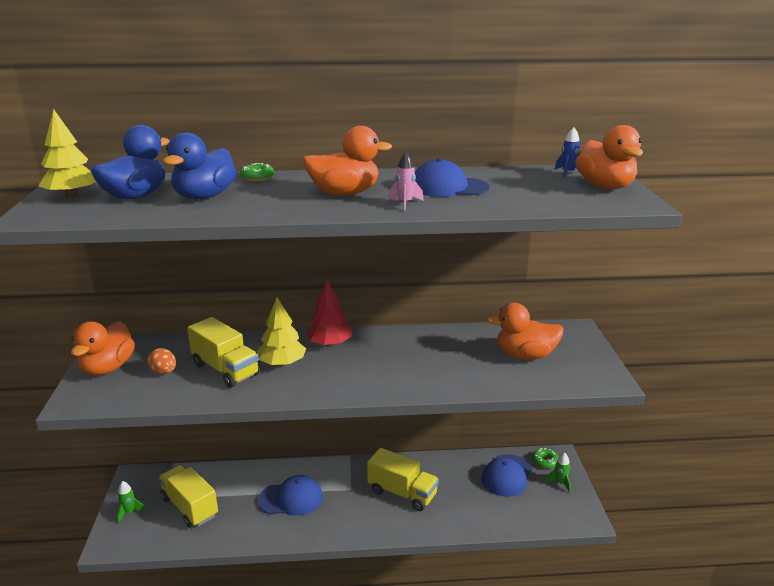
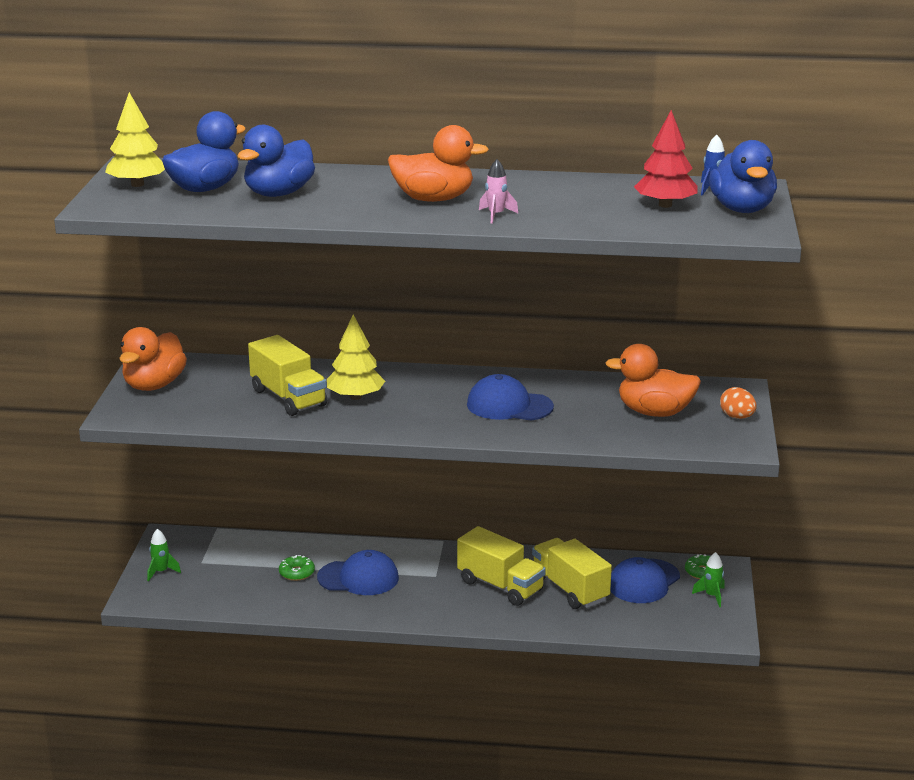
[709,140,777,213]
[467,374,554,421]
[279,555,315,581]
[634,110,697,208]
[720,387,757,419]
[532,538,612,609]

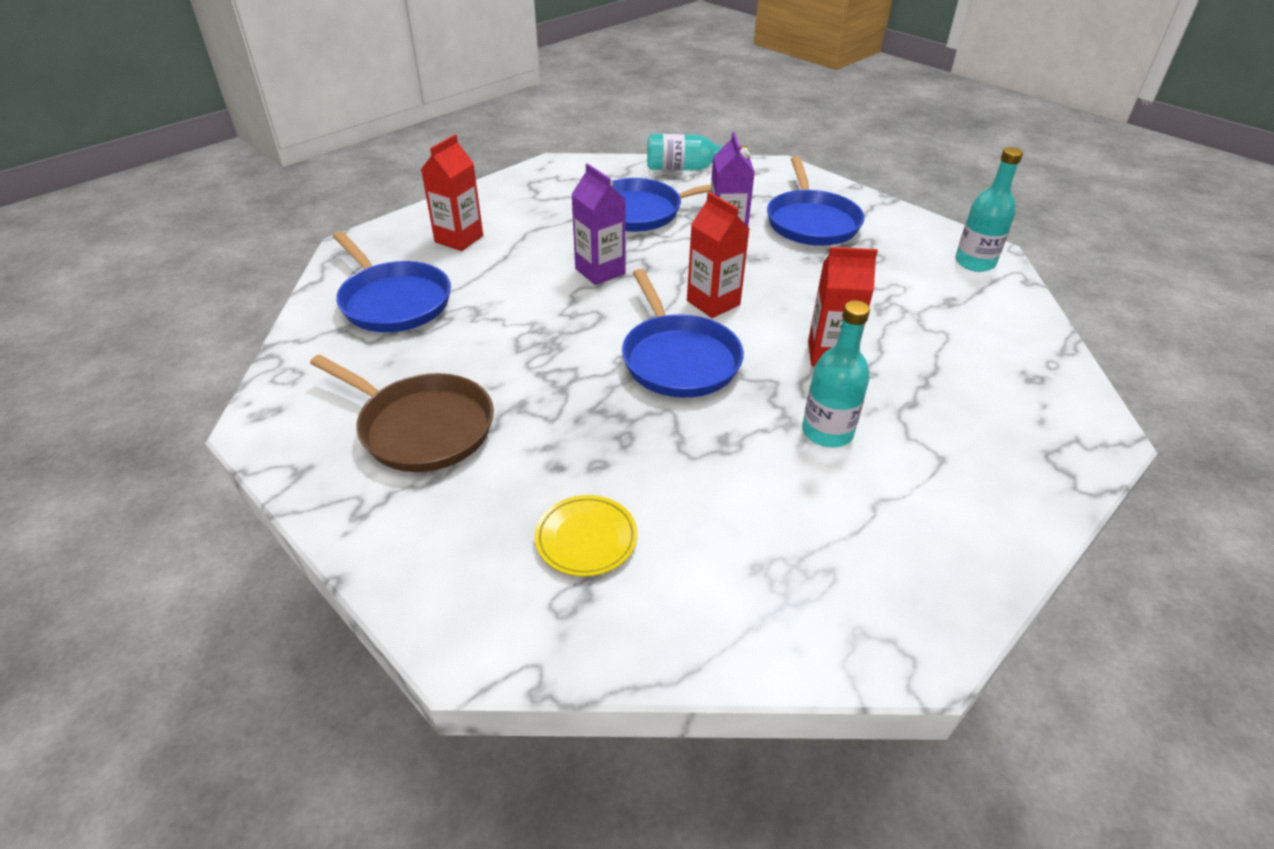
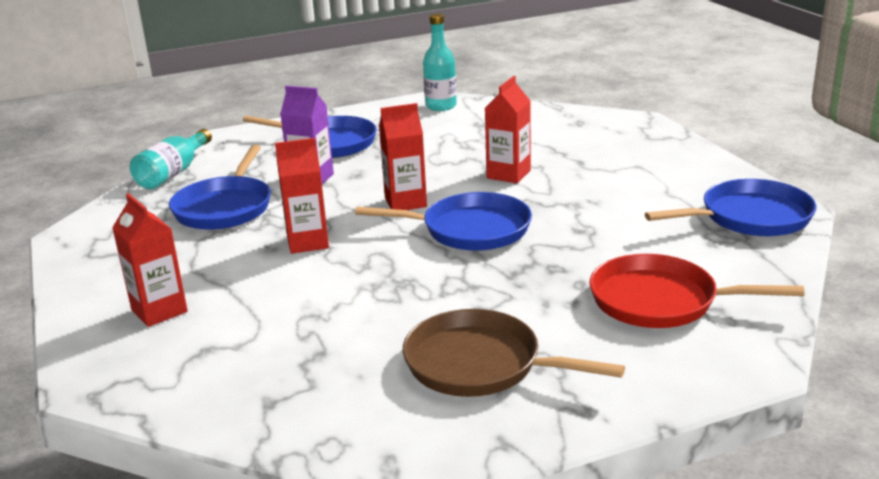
[275,138,329,254]
[645,179,816,236]
[802,300,870,447] (first image)
[403,309,625,397]
[589,254,804,328]

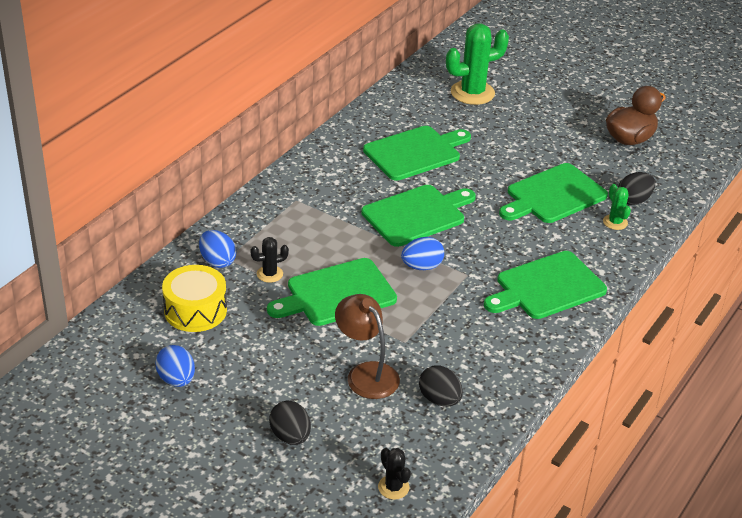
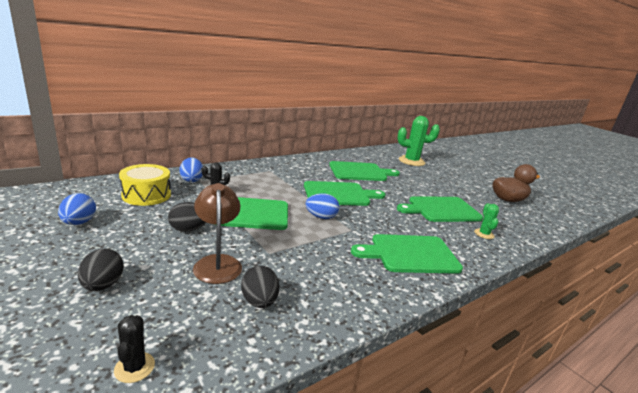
[168,202,206,232]

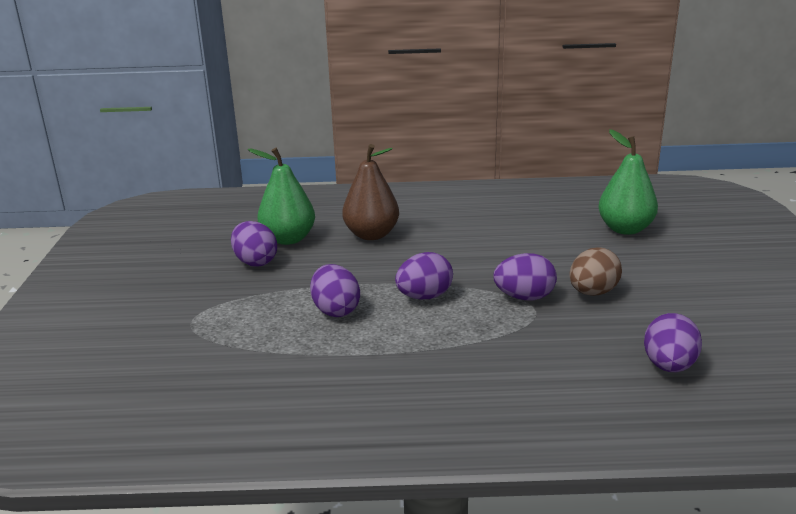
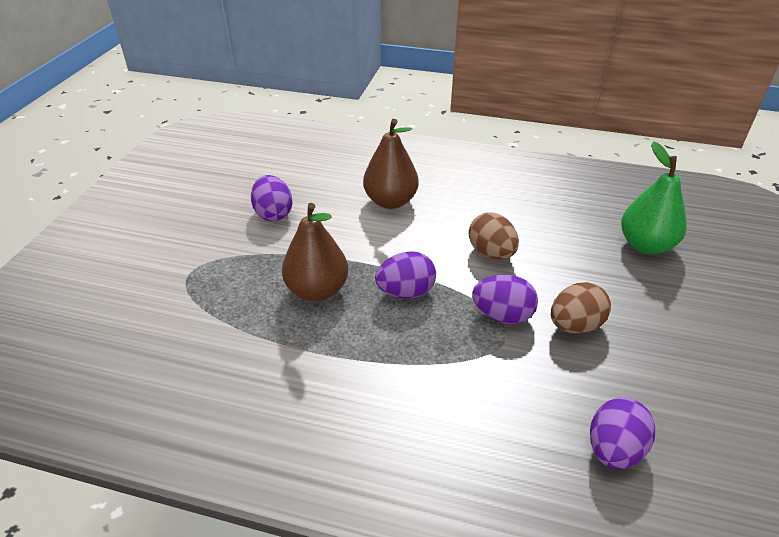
[248,148,315,245] (first image)
[282,203,348,302]
[469,213,519,260]

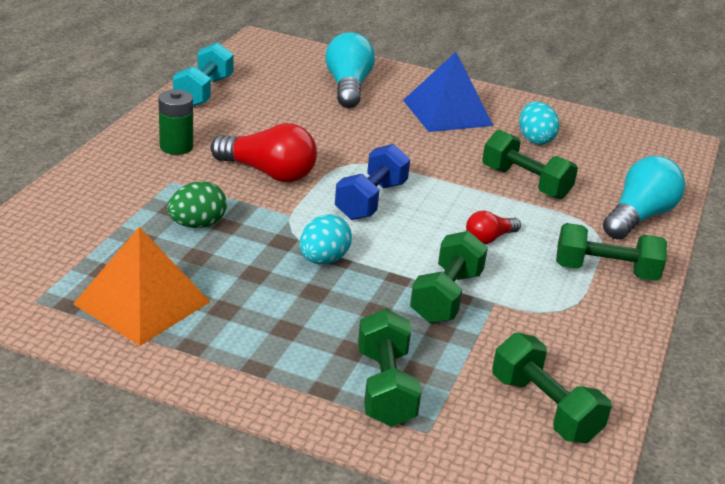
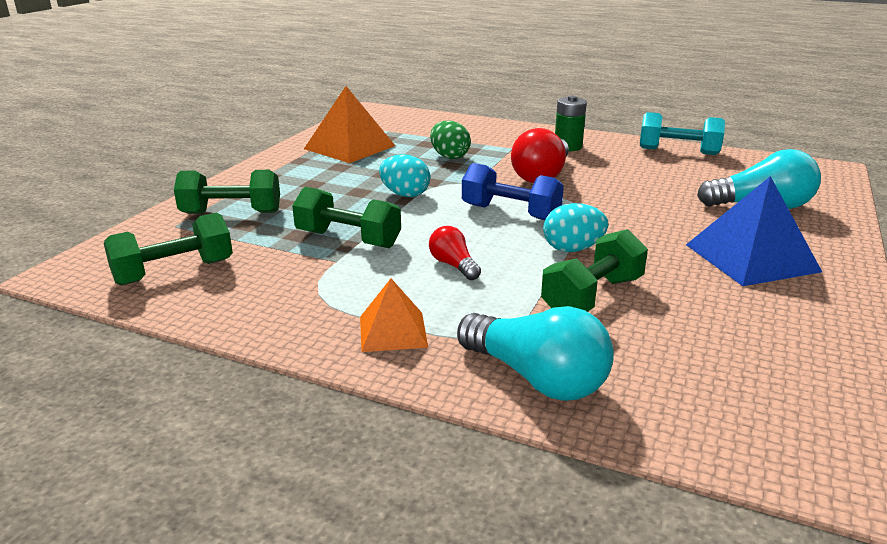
[543,203,608,252]
[360,279,428,352]

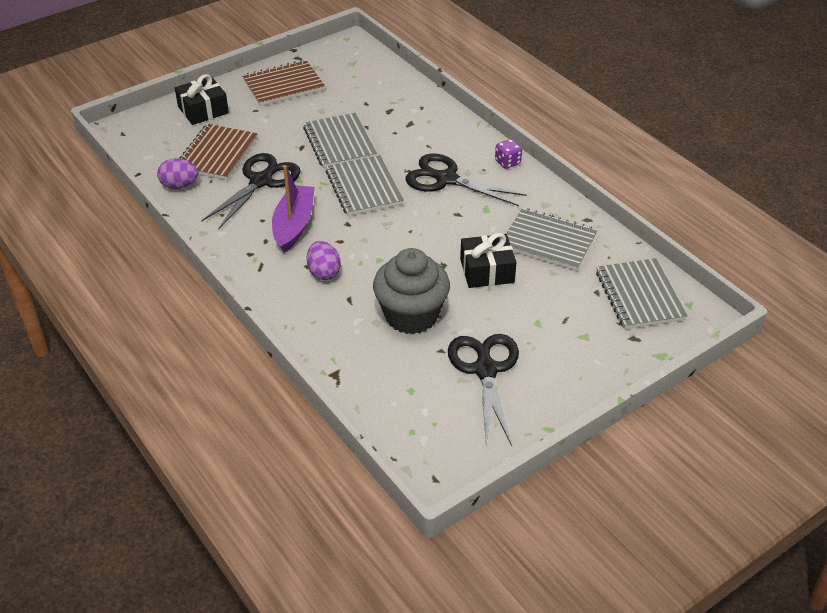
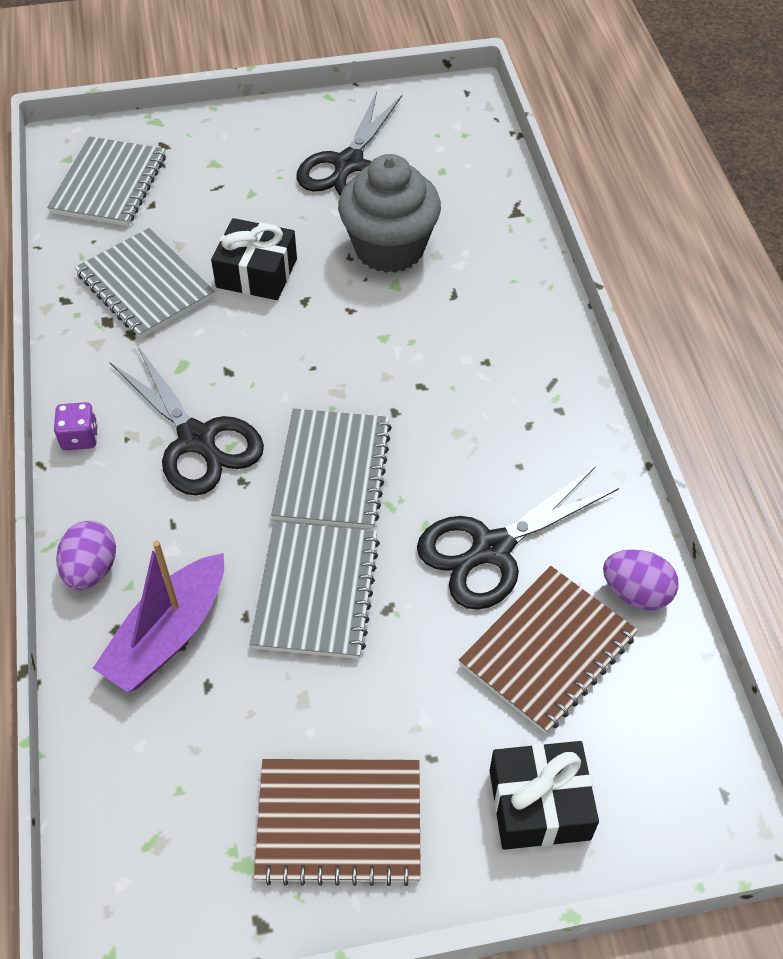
[93,541,224,693]
[56,521,116,590]

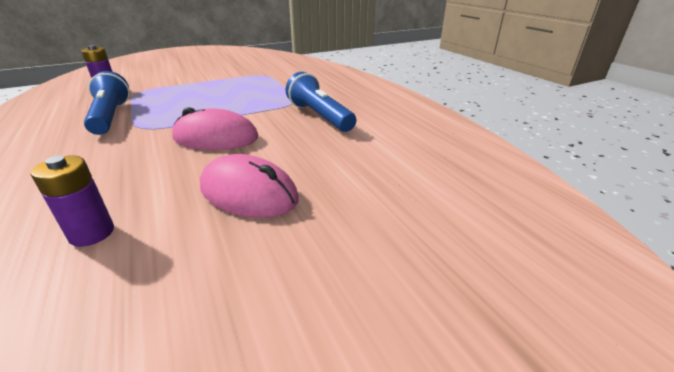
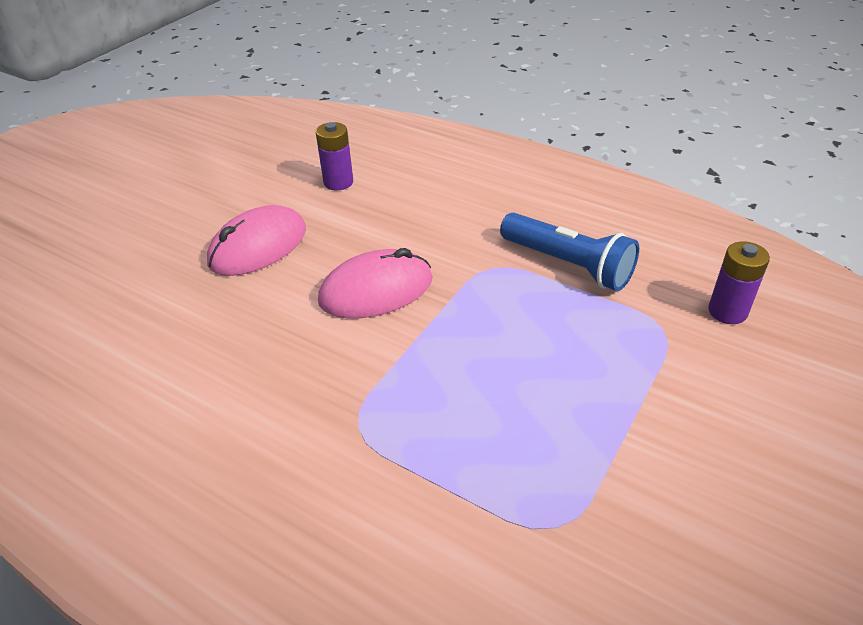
[286,72,356,132] (first image)
[207,205,306,276]

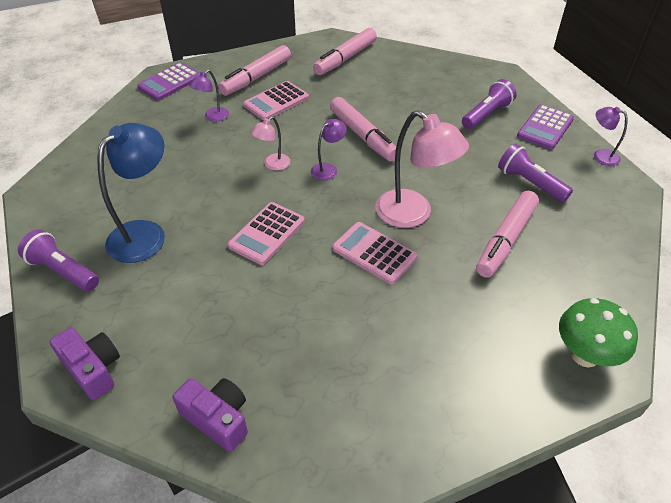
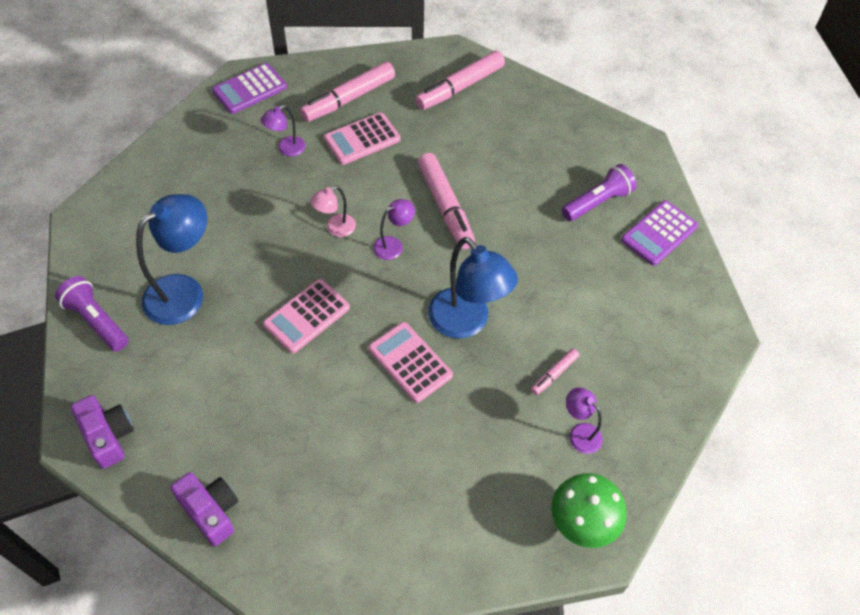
[566,387,603,454]
[428,237,518,338]
[498,143,573,203] (first image)
[531,348,580,395]

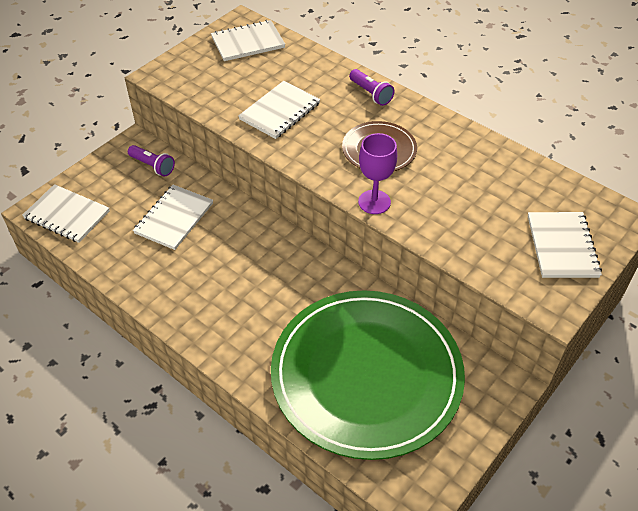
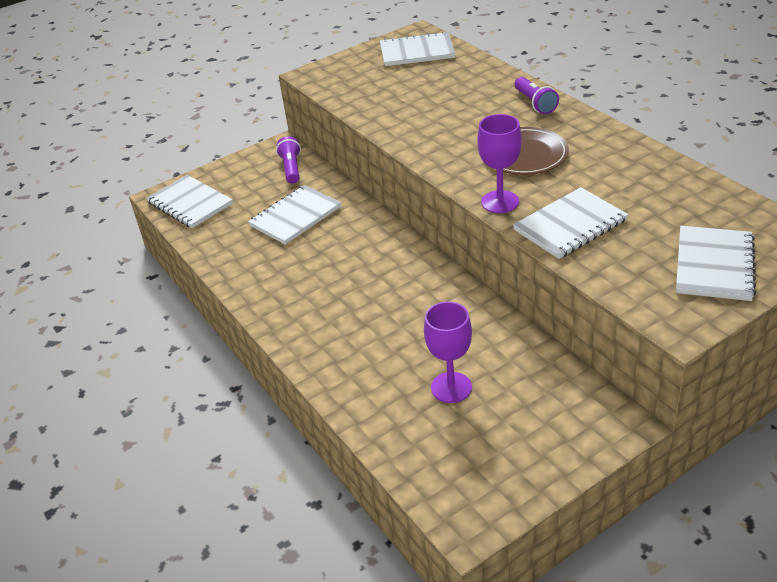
[513,187,628,259]
[276,136,301,184]
[424,302,472,403]

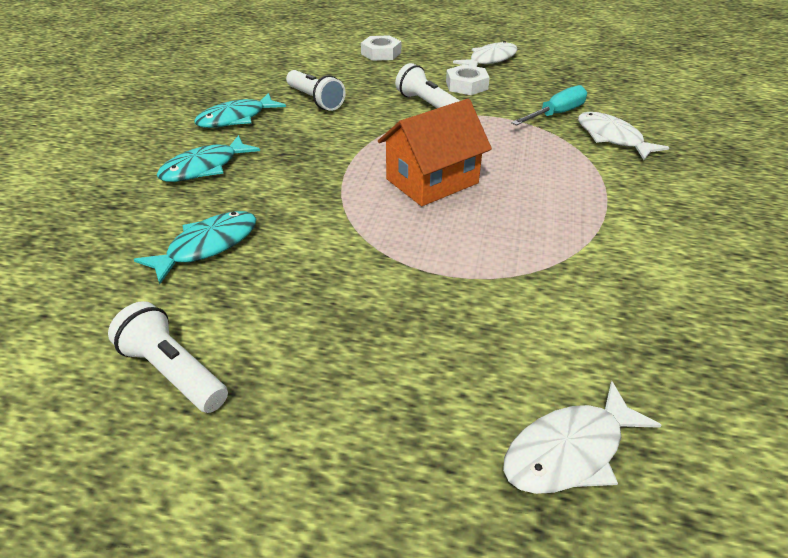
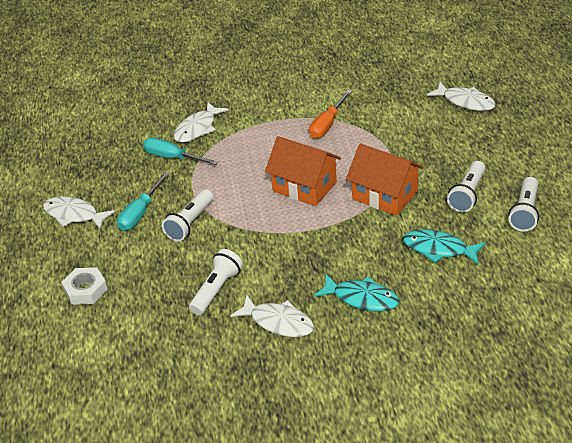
[117,172,169,231]
[230,294,314,337]
[309,90,352,139]
[346,144,424,216]
[447,161,485,212]

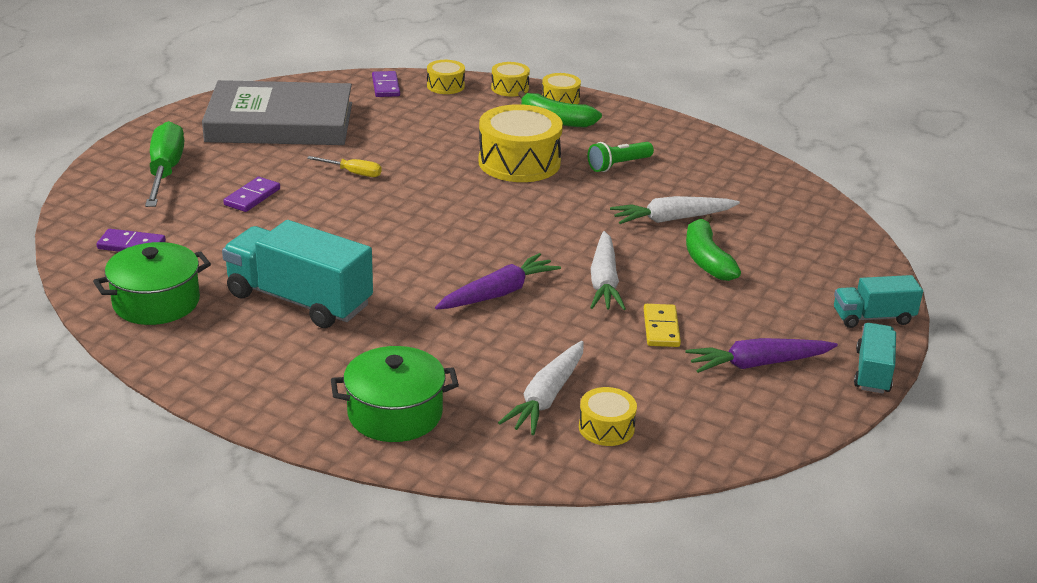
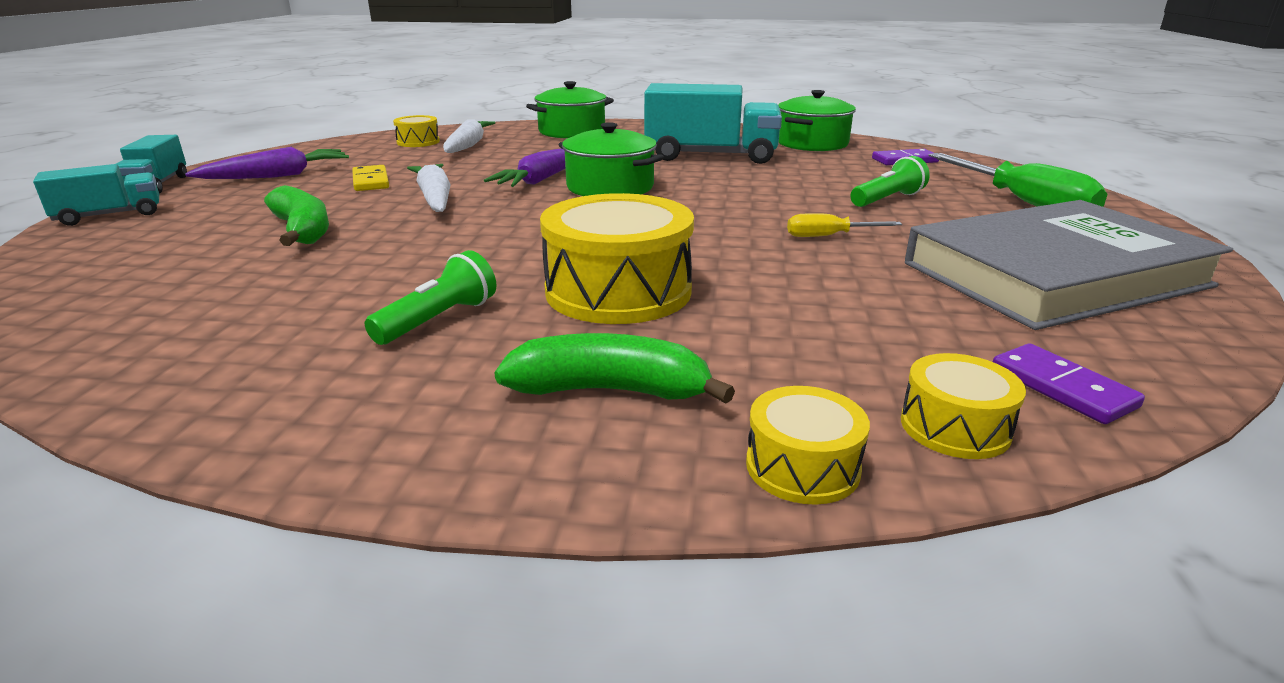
[542,73,581,104] (first image)
[850,156,930,207]
[610,196,740,224] (first image)
[559,122,664,196]

